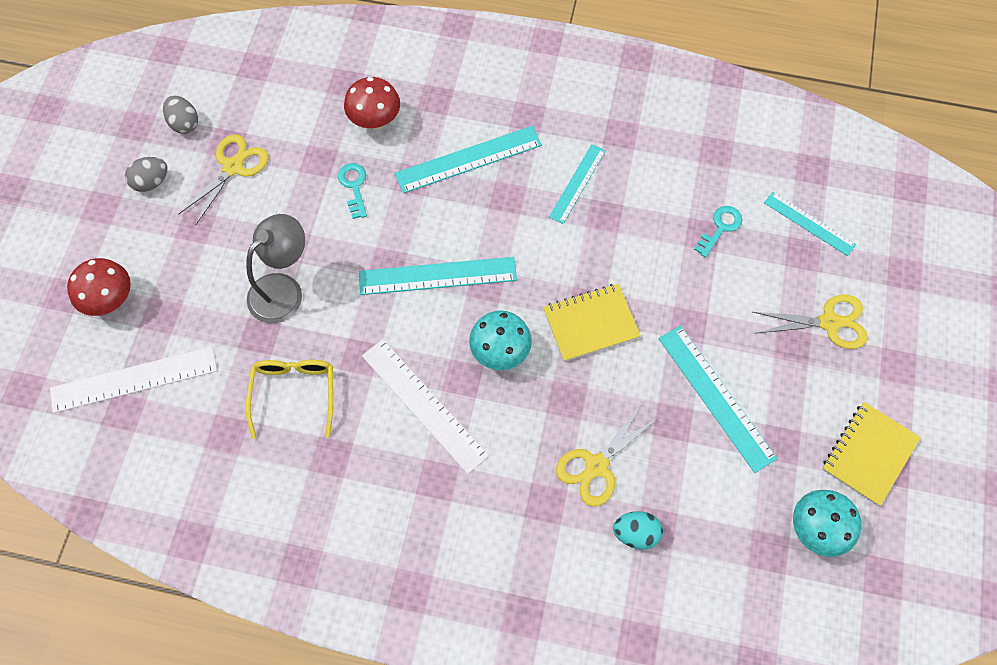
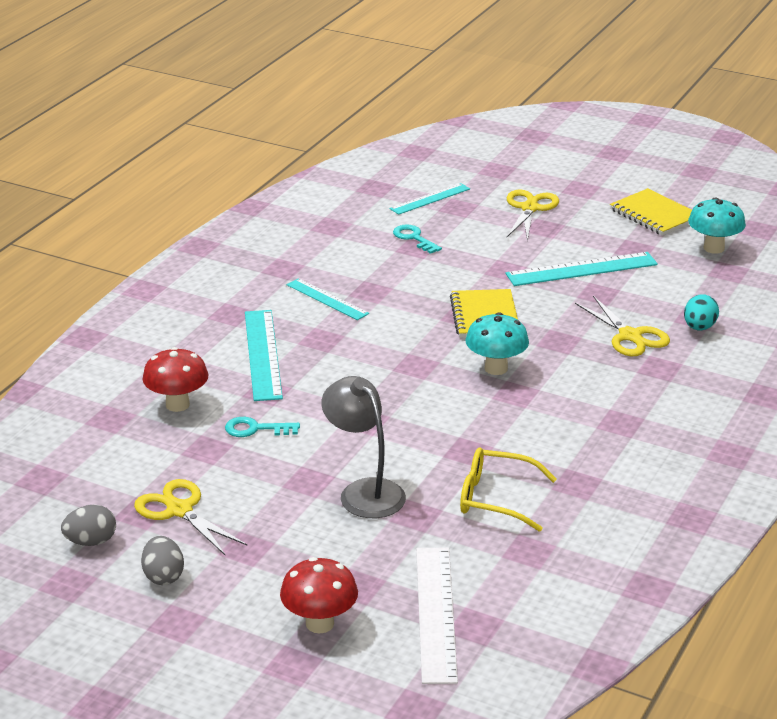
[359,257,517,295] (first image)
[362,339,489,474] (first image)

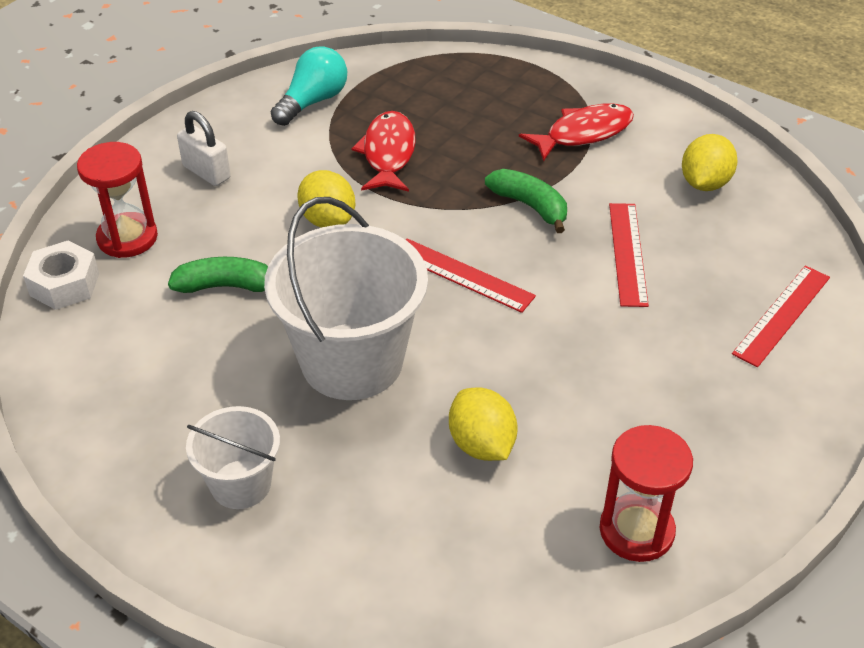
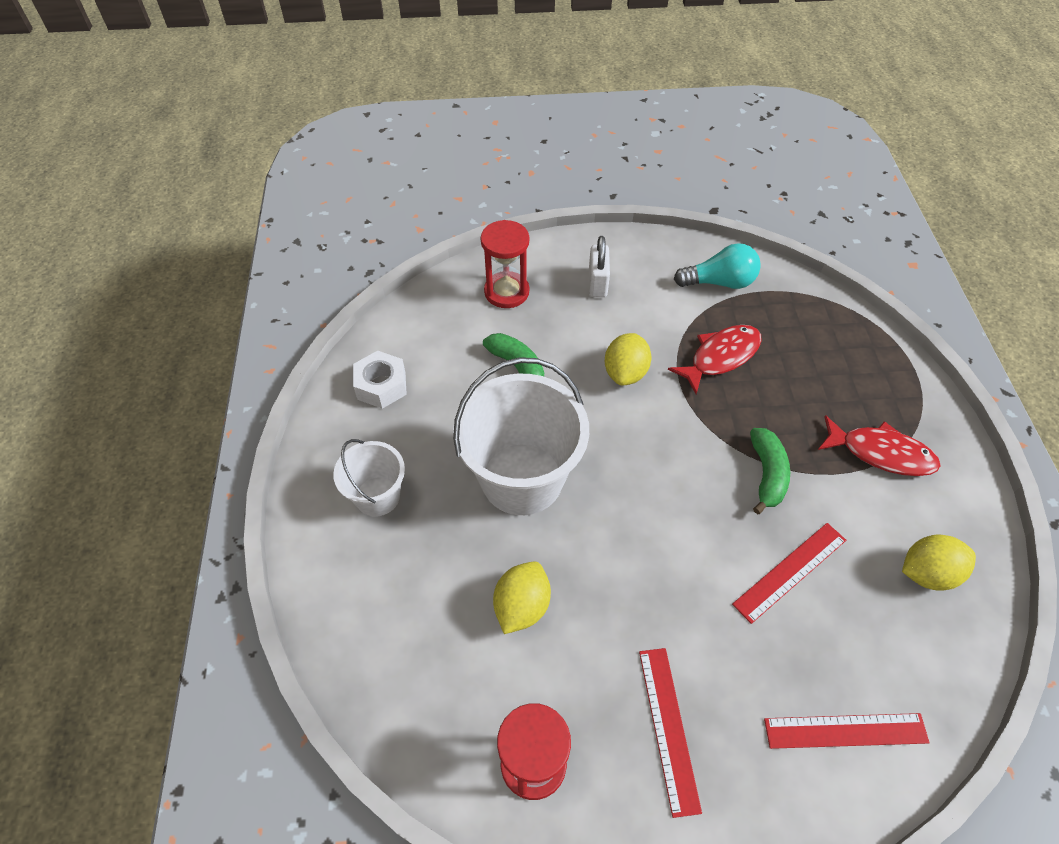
[639,648,702,818]
[353,351,407,409]

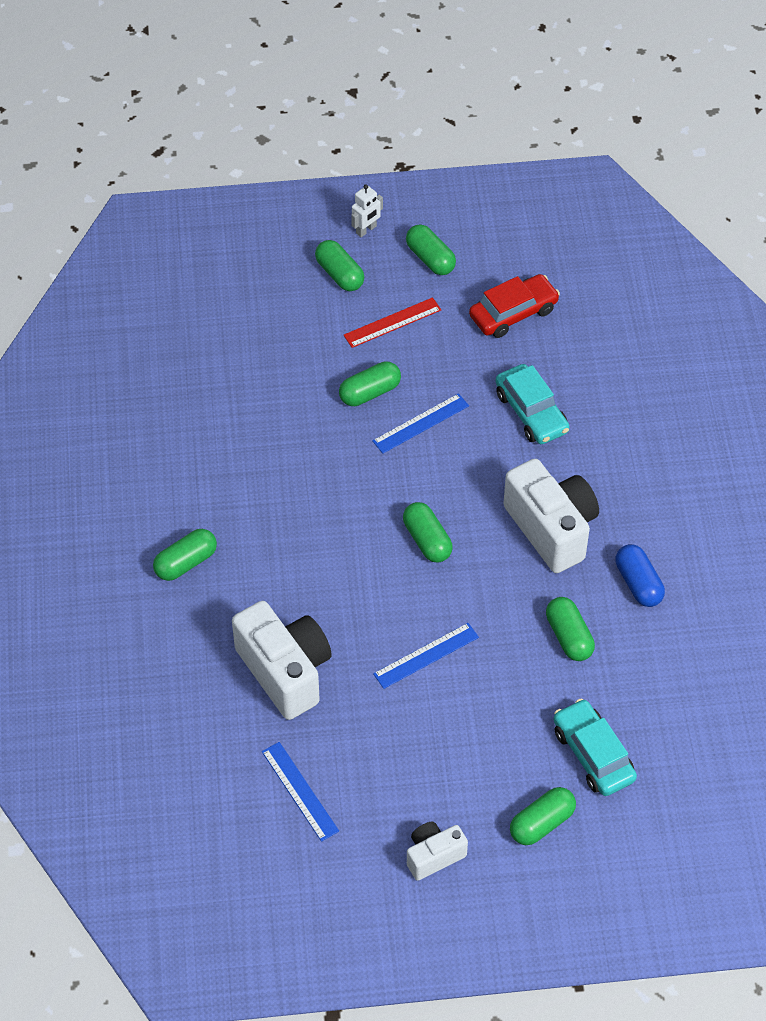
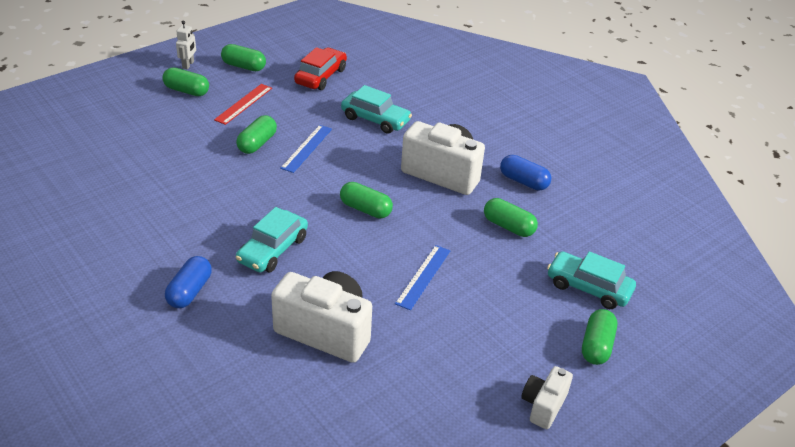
[165,256,212,308]
[262,742,339,842] (first image)
[236,207,308,272]

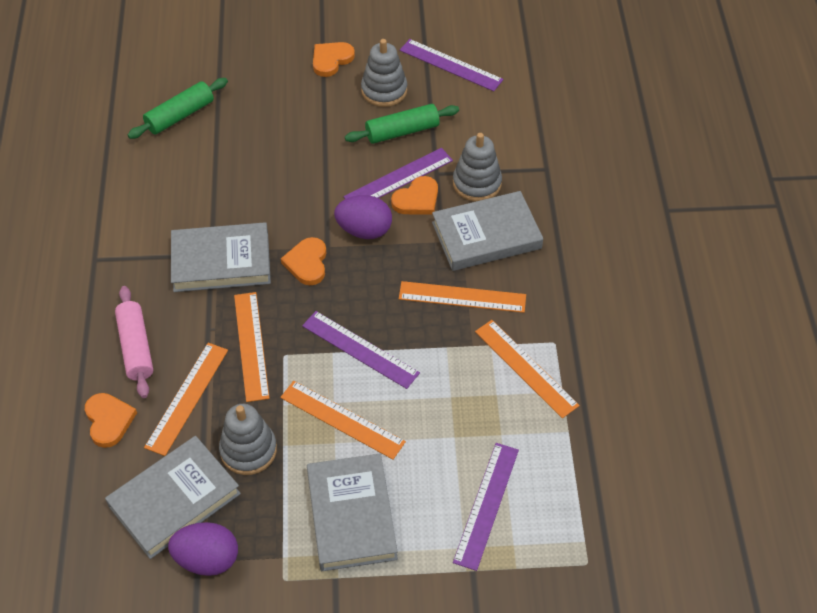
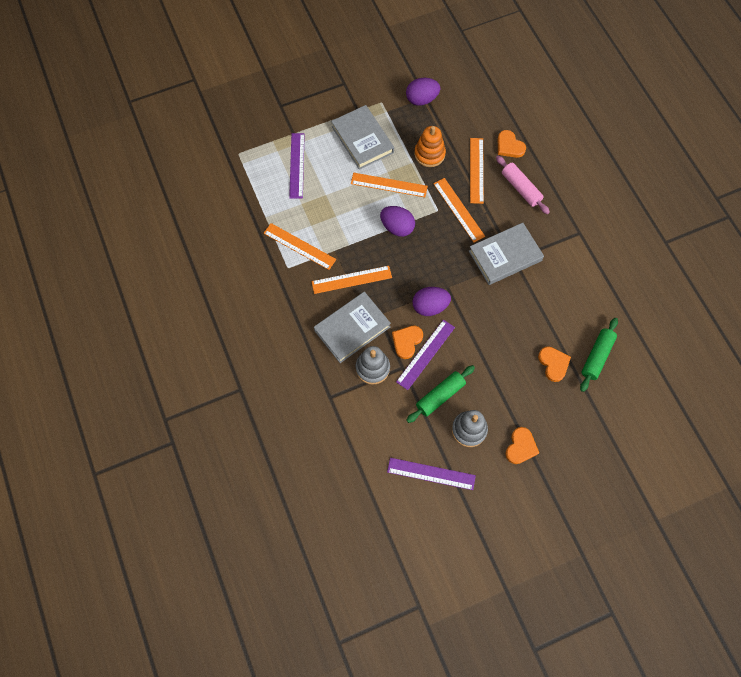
[538,346,571,382]
[380,206,415,237]
[414,126,446,167]
[105,436,241,559] (first image)

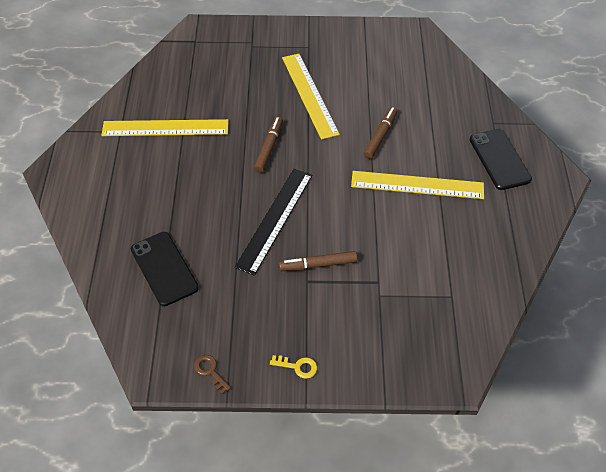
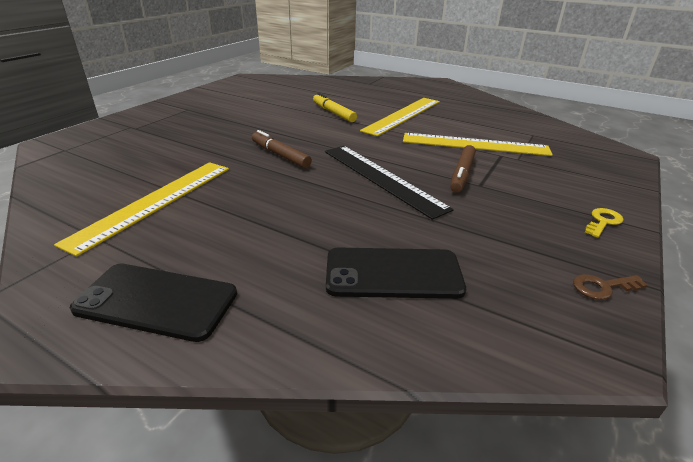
[403,133,553,156]
[313,93,357,122]
[70,263,237,342]

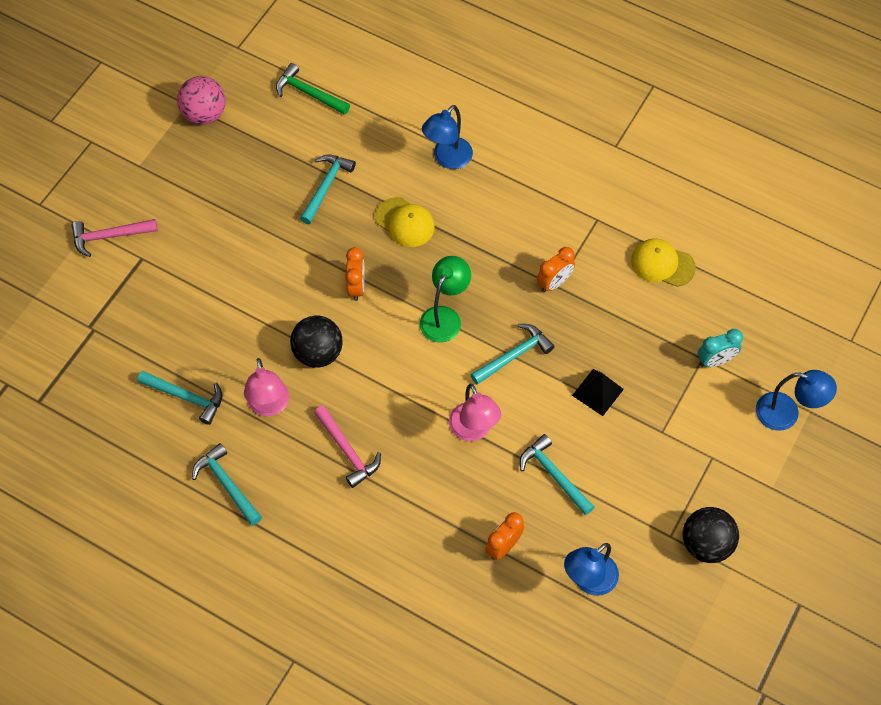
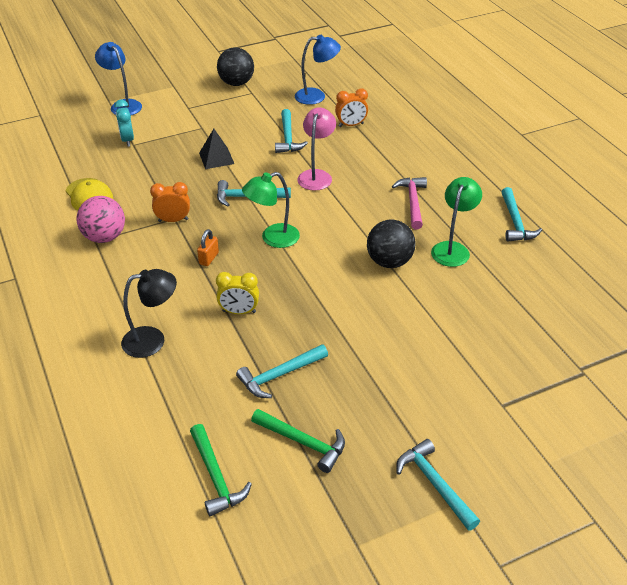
[77,196,125,243]
[121,269,177,358]
[216,272,259,314]
[71,219,158,257] (first image)
[345,247,365,301] (first image)
[114,99,134,147]
[431,177,482,267]
[396,439,480,531]
[197,229,219,266]
[251,409,345,473]

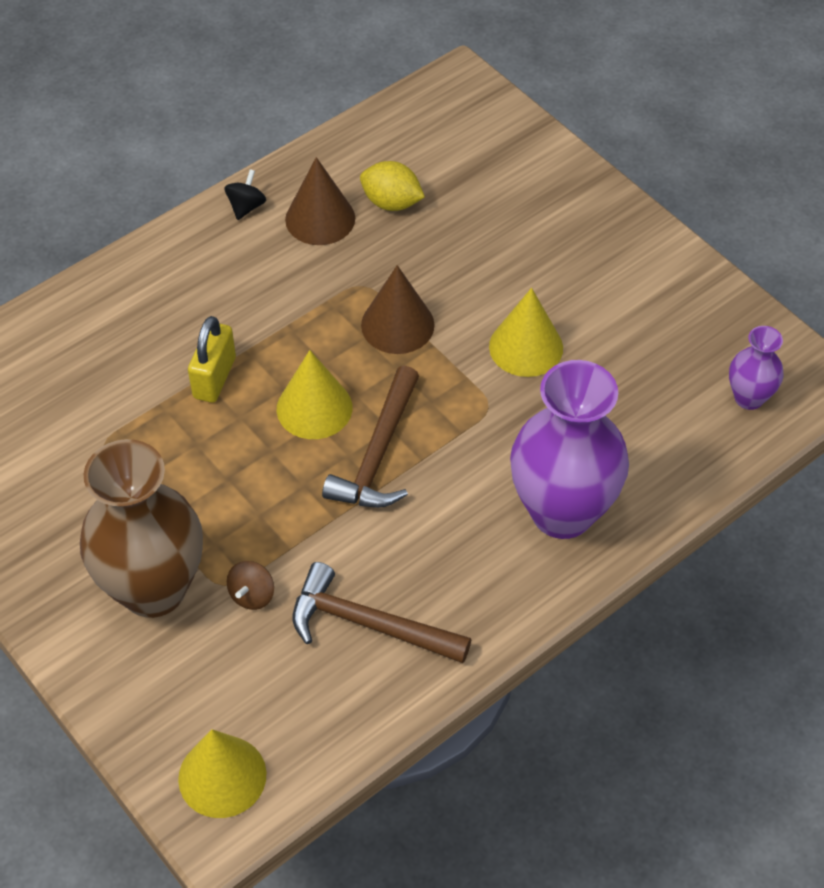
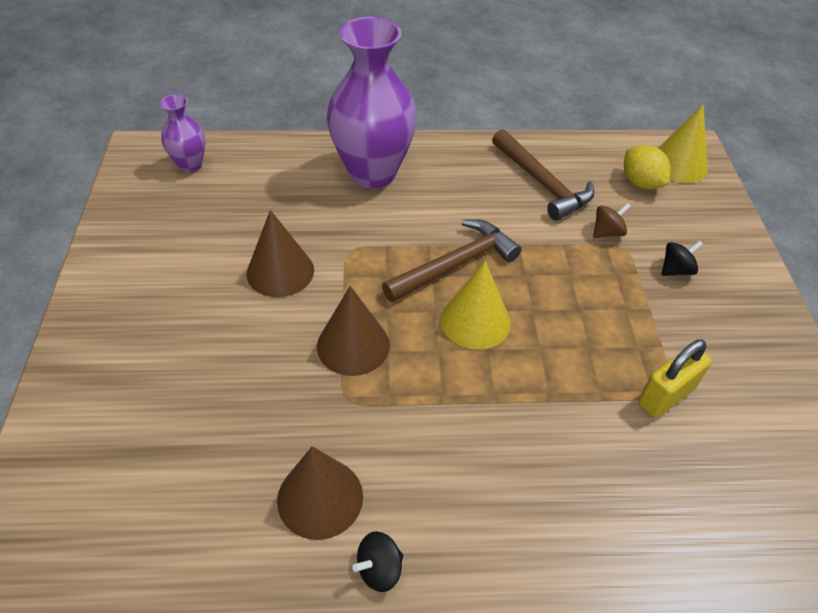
[624,145,671,189]
[247,210,314,297]
[638,339,712,418]
[662,241,703,276]

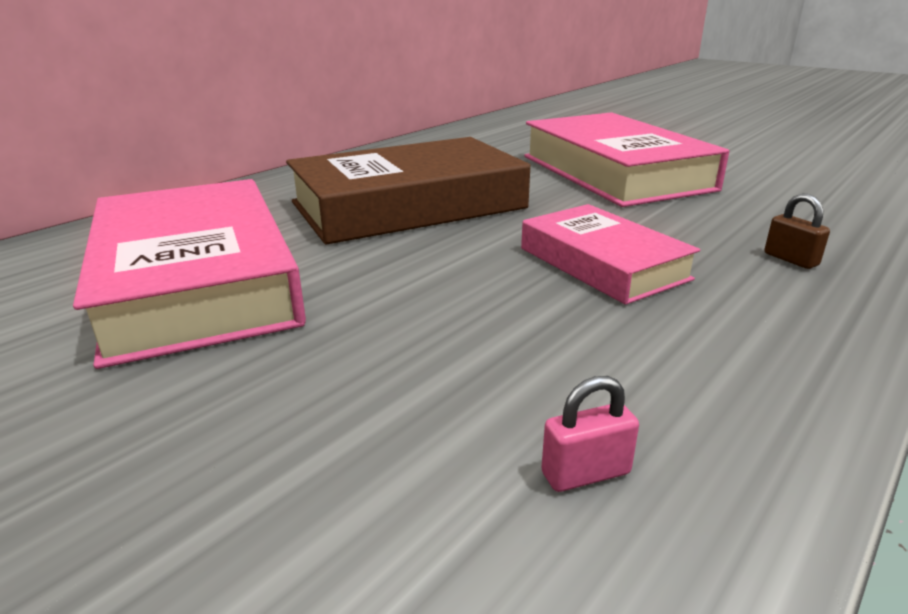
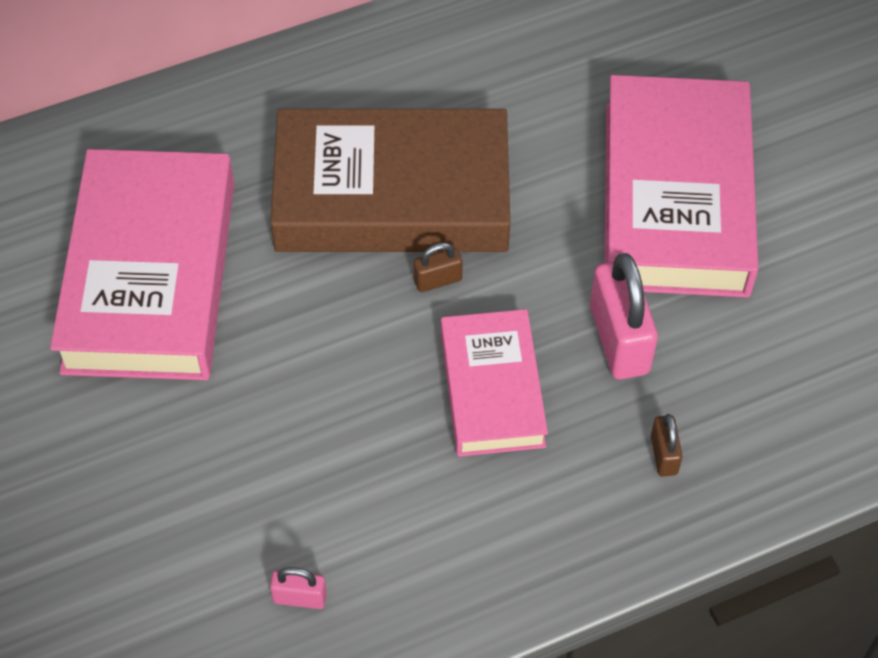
[414,243,463,292]
[590,253,658,380]

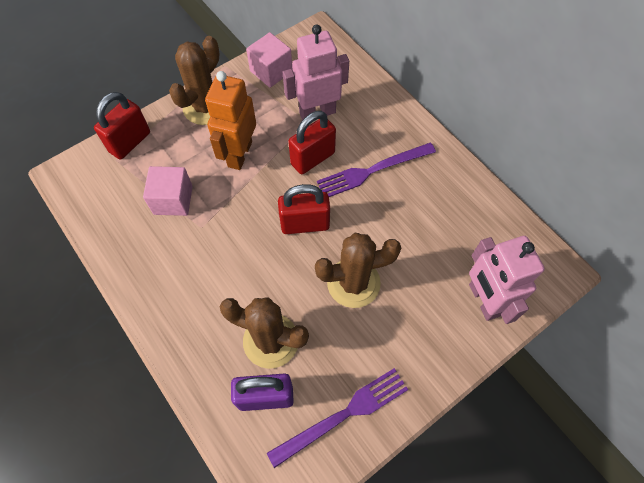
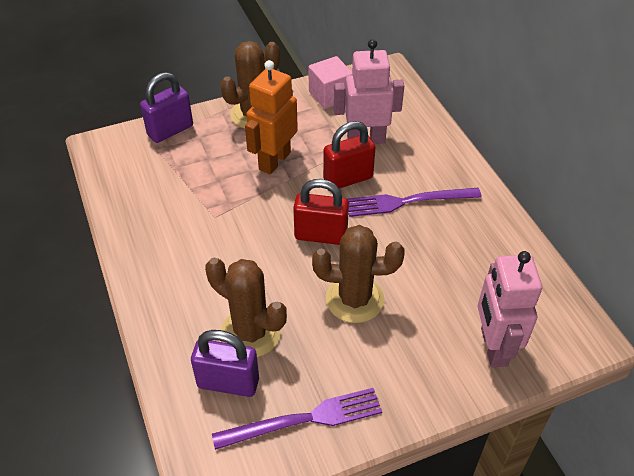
[140,72,193,143]
[143,166,193,216] (first image)

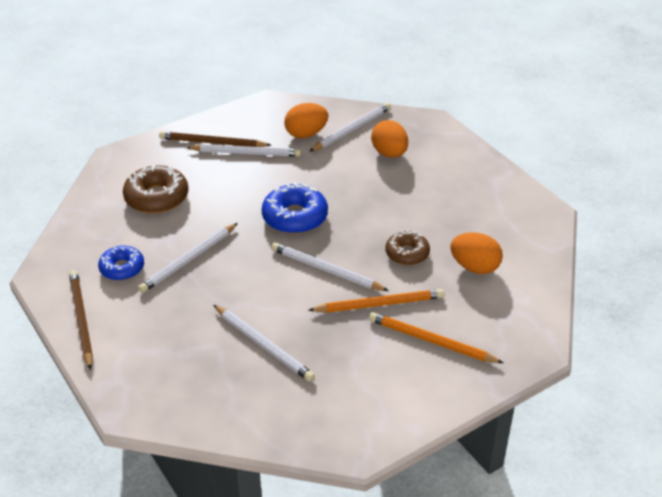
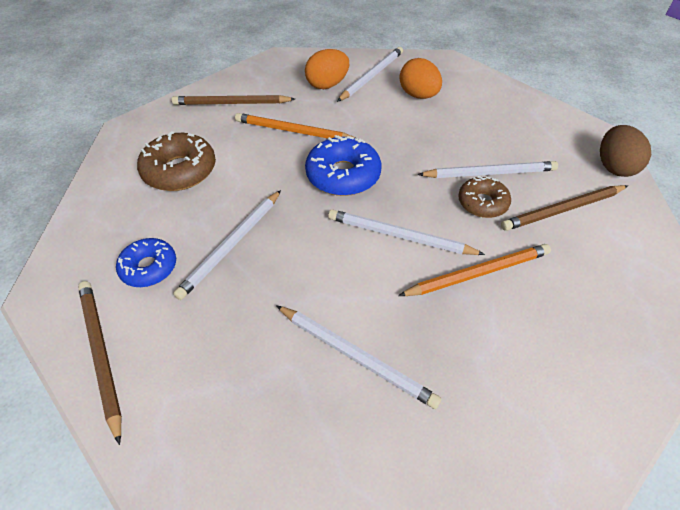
[417,161,558,178]
[501,185,628,231]
[235,113,356,139]
[600,125,651,177]

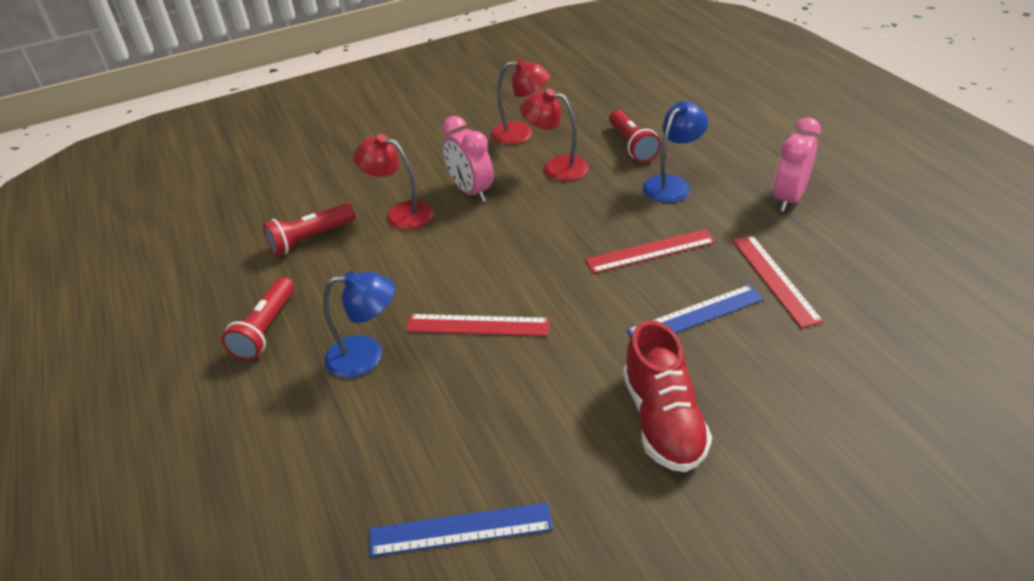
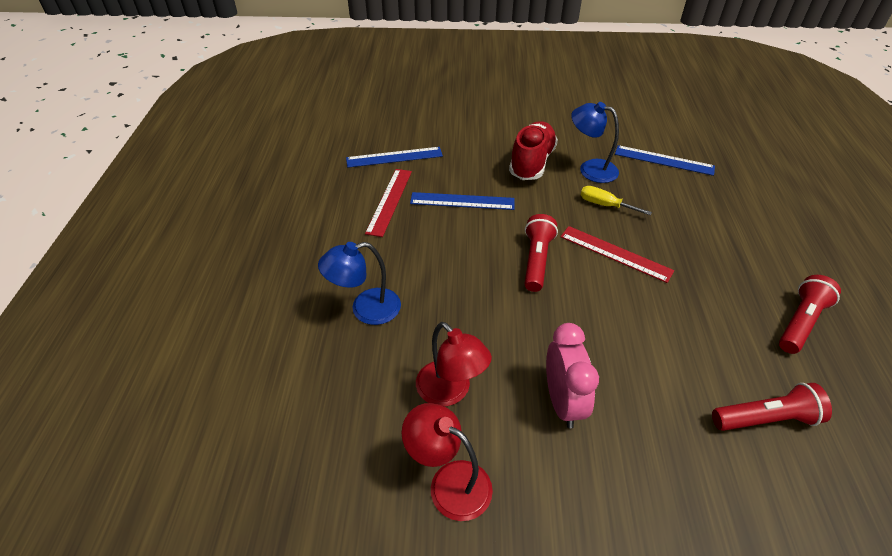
[524,214,558,292]
[773,118,821,212] (first image)
[353,134,434,230] (first image)
[585,229,716,273] (first image)
[571,102,619,183]
[346,147,443,168]
[581,186,652,215]

